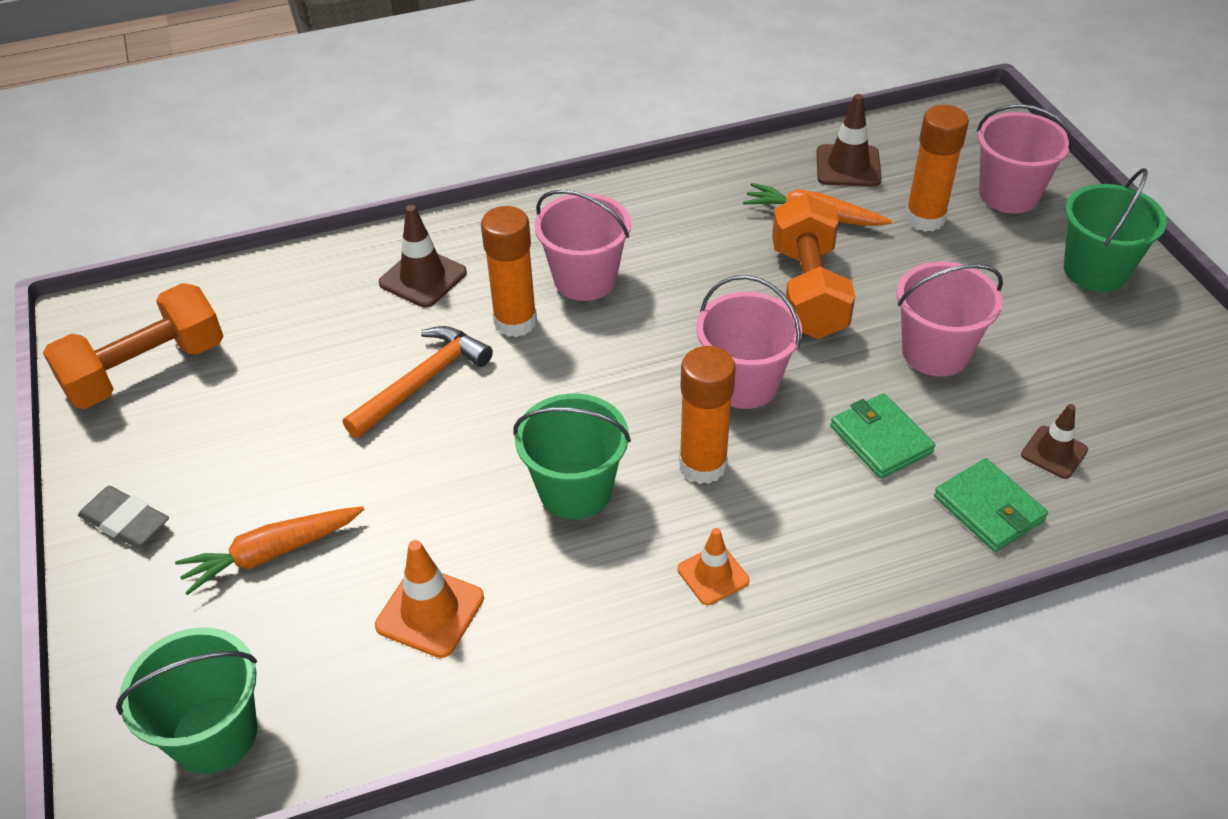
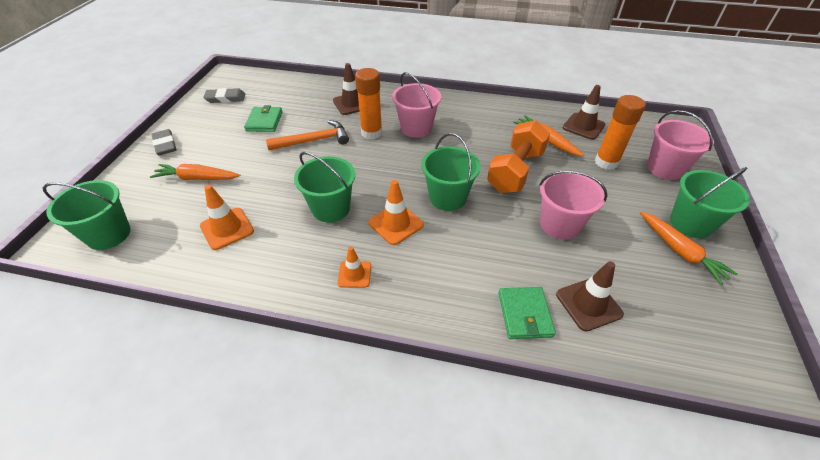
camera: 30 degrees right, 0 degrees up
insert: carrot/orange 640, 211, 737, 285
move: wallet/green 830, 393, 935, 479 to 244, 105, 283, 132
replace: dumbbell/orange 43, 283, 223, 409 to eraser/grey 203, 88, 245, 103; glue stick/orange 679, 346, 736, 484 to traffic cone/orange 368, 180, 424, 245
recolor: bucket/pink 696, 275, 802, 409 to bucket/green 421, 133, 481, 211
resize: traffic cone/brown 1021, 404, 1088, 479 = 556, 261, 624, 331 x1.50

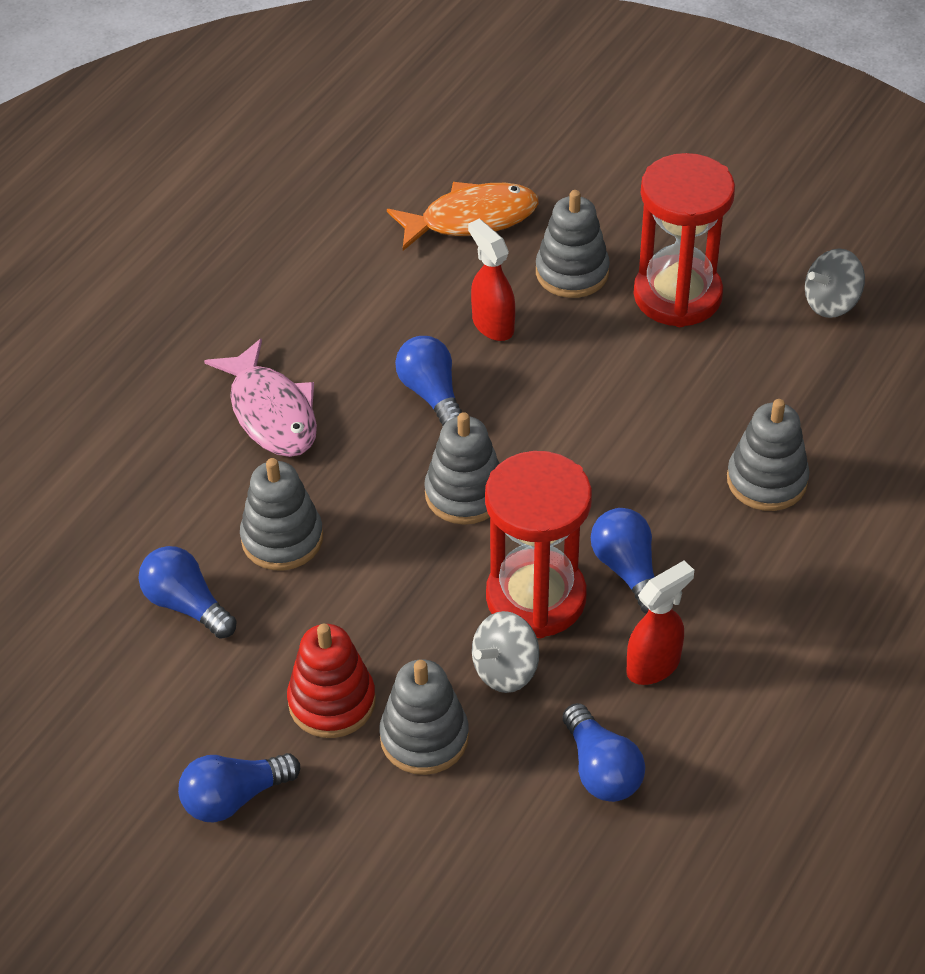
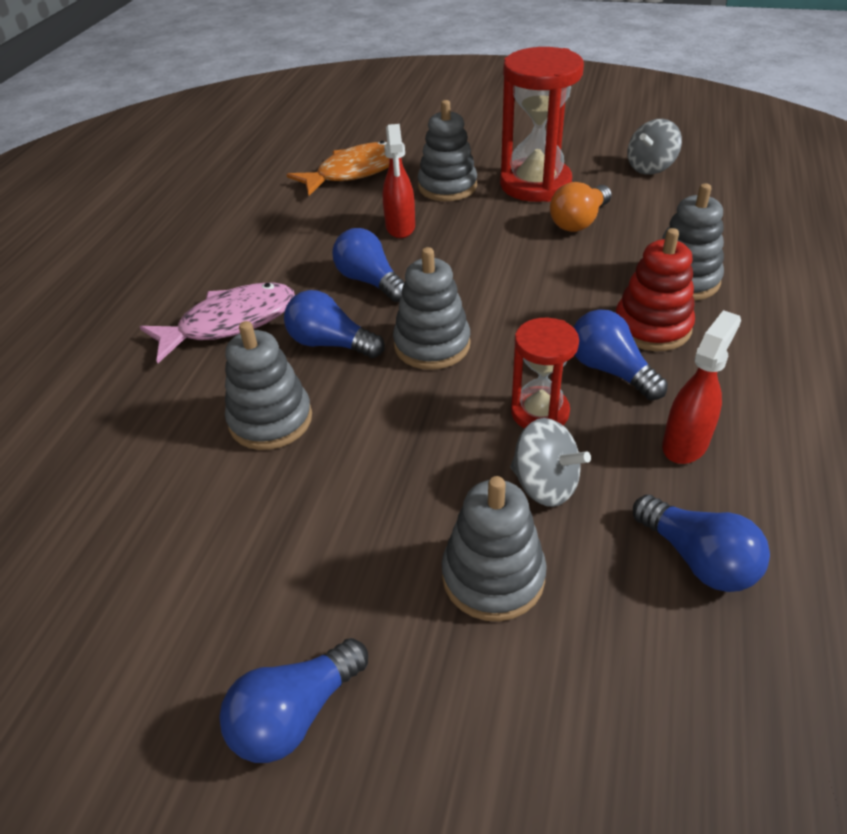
camera: 15 degrees left, 5 degrees down
insert: light bulb/orange 550, 182, 612, 232
move: light bulb/blue 138, 546, 236, 639 to 284, 290, 385, 358; stacking toy/red 287, 624, 376, 738 to 616, 228, 695, 351
rotate: fish/pink 204, 338, 317, 457 = 140, 282, 295, 363 75 degrees counterclockwise; spray bottle/red 468, 219, 515, 341 = 383, 124, 415, 238 135 degrees counterclockwise; spinning top/grey 472, 611, 539, 693 = 510, 418, 591, 507 90 degrees counterclockwise
resize: hourglass/red 485, 451, 592, 638 = 511, 318, 579, 428 x0.57

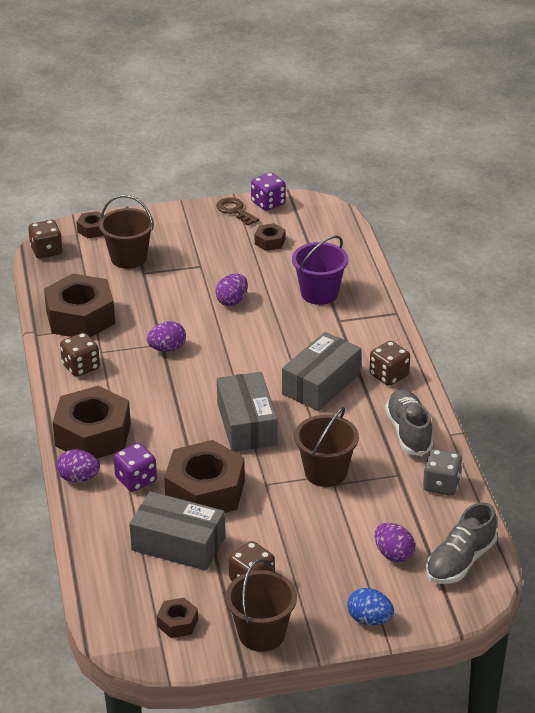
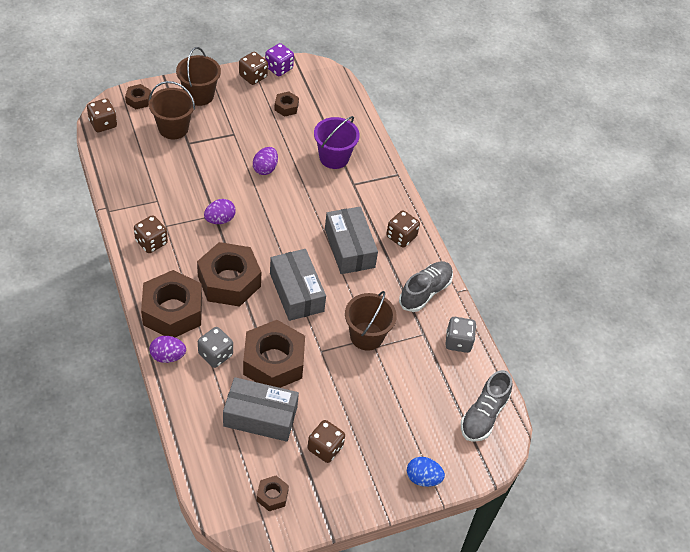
camera: 15 degrees left, 15 degrees up
delete: egg/purple 375, 523, 415, 562
move: bucket/brown 226, 559, 297, 652 to 176, 47, 221, 106; nut/brown 44, 274, 115, 337 to 197, 242, 261, 307
replace: key/brown 216, 197, 259, 226 to dice/brown 239, 52, 268, 85
recolor: dice/purple 114, 443, 157, 492 to dice/grey 198, 327, 233, 368
rotate: box/grey 282, 332, 361, 411 = 325, 206, 378, 274 45 degrees counterclockwise; shoe/grey 385, 389, 433, 456 = 399, 261, 453, 312 60 degrees clockwise

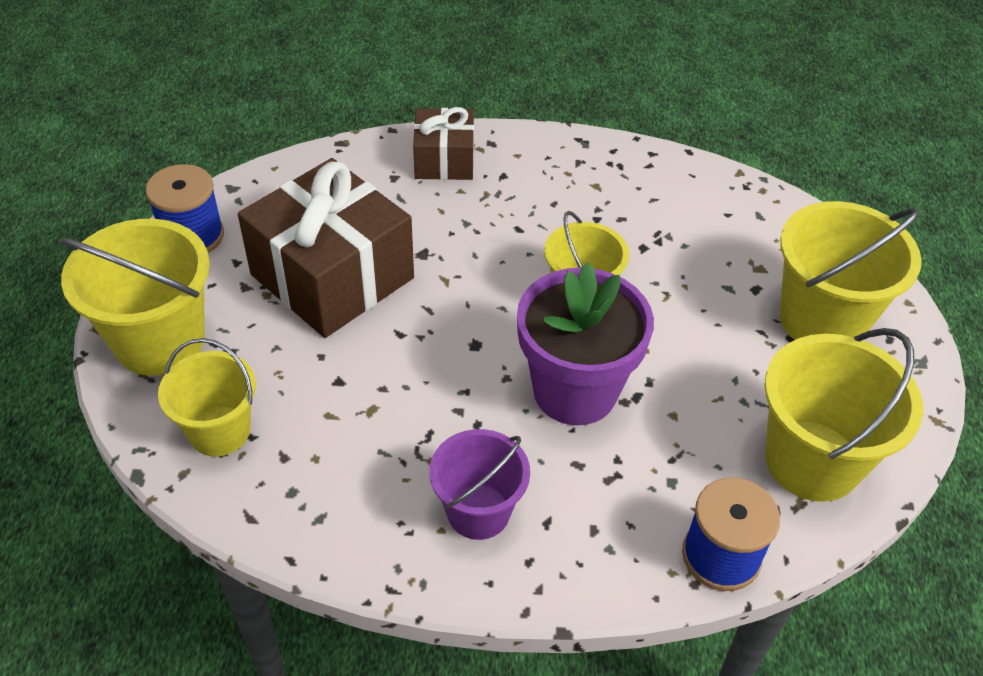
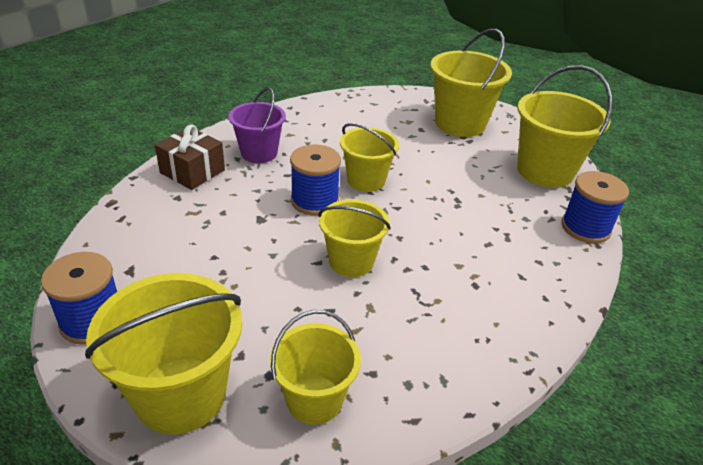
camera: 55 degrees left, 10 degrees down
delete: gift/brown 238, 158, 414, 338; flower pot/purple 517, 263, 654, 425
insert: spool/blue 290, 144, 341, 216; bucket/yellow 318, 199, 391, 277
move: bucket/purple 430, 429, 530, 540 to 229, 87, 286, 163

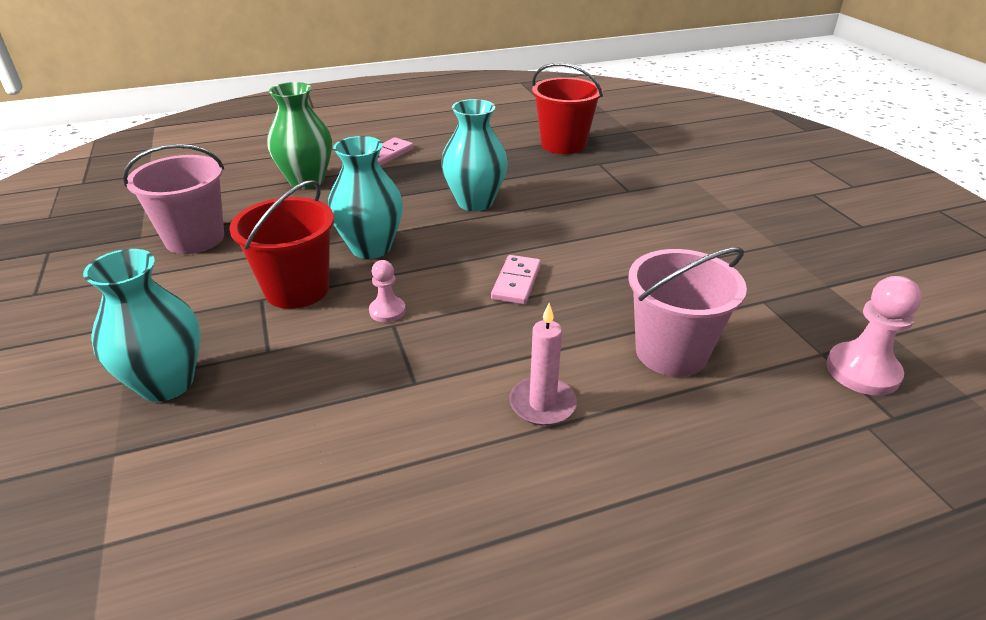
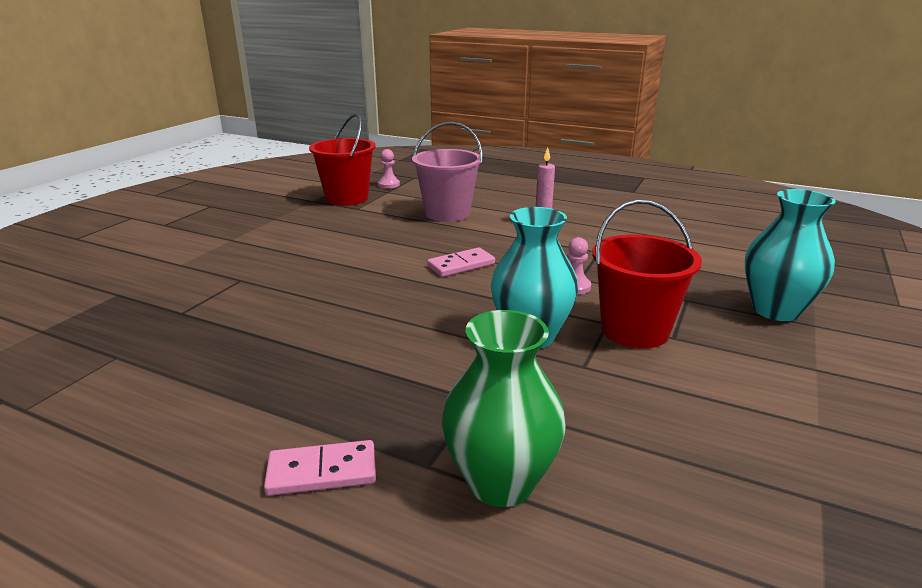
camera: 135 degrees left, 10 degrees down
delete: bucket/pink 123, 144, 224, 254; vase/turquoise 441, 99, 508, 211
move: bucket/red 532, 63, 603, 154 to 309, 113, 376, 206
resize: pawn/pink 826, 276, 922, 396 = 378, 149, 400, 188 x0.59

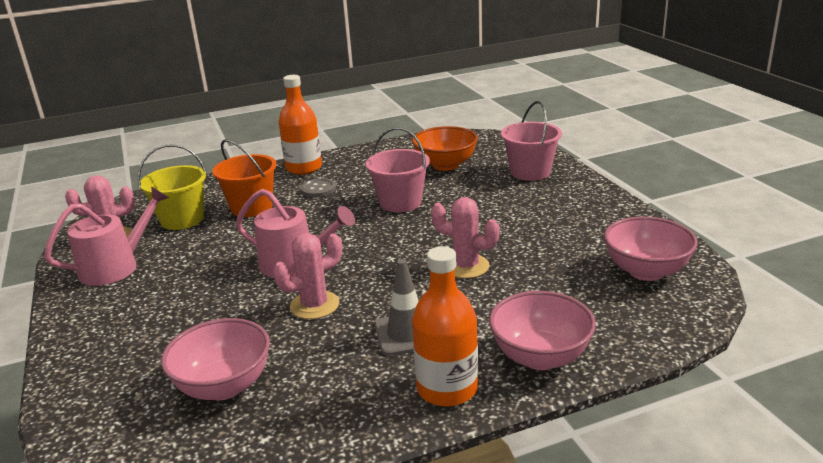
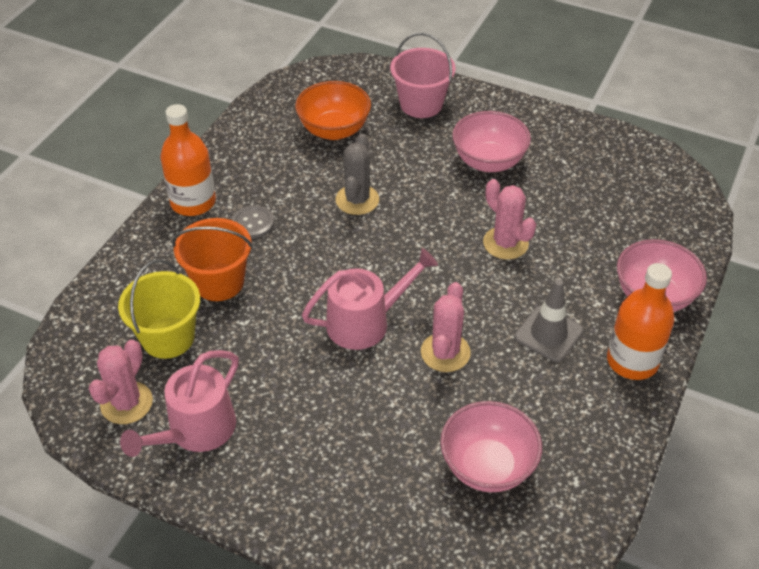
camera: 45 degrees left, 20 degrees up
move: bowl/pink 604, 217, 698, 281 to 452, 111, 531, 172
replace: bucket/pink 366, 127, 430, 212 to cactus/grey 336, 134, 379, 215
rotate: watering can/pink 44, 186, 169, 286 = 120, 350, 239, 457 150 degrees counterclockwise; cactus/pink 431, 197, 500, 279 = 483, 179, 536, 259 75 degrees clockwise

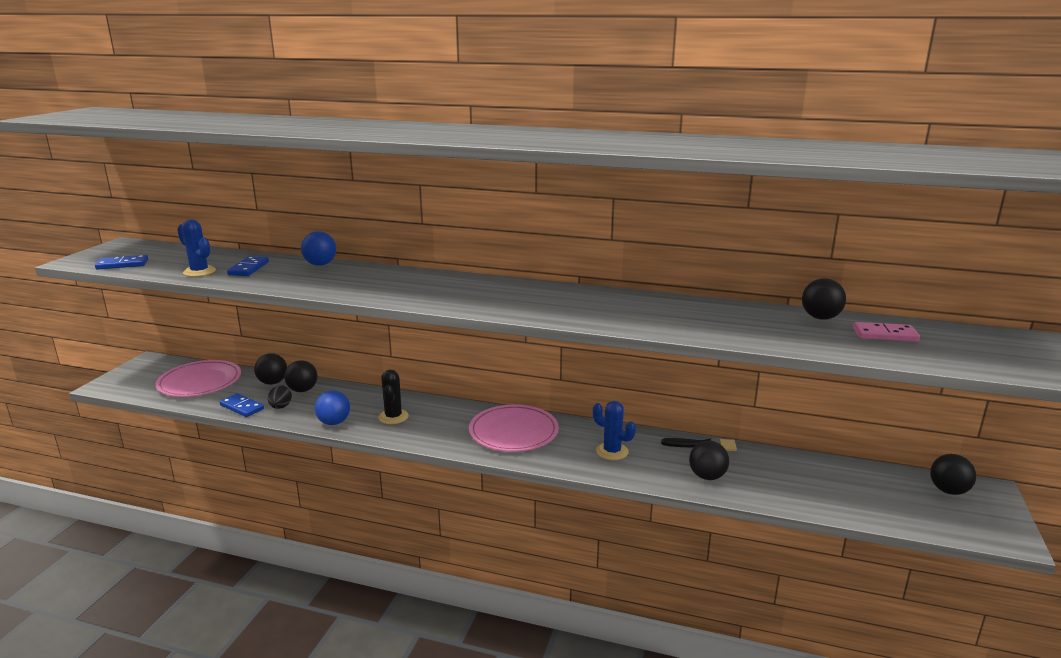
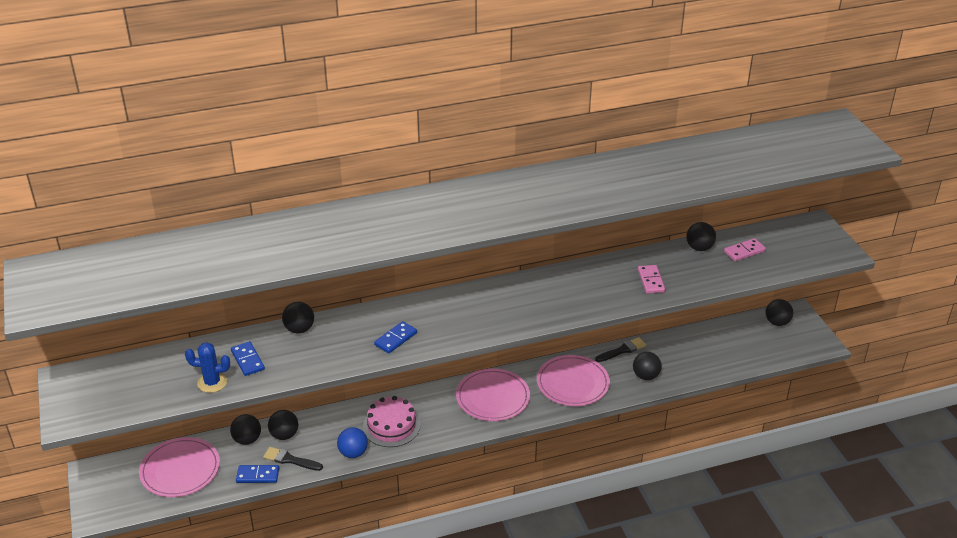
camera: 35 degrees left, 15 degrees up
insert: domino/pink 638, 265, 665, 293
move: domino/blue 95, 255, 148, 270 to 374, 321, 417, 354
replace: egg/black 268, 385, 292, 409 to brush/black 263, 447, 323, 471; cactus/black 378, 369, 409, 424 to cake/pink 363, 396, 420, 447; cactus/blue 593, 401, 636, 460 to plate/pink 537, 355, 610, 406
recolor: ball/blue 301, 231, 336, 266 to ball/black 282, 302, 314, 333

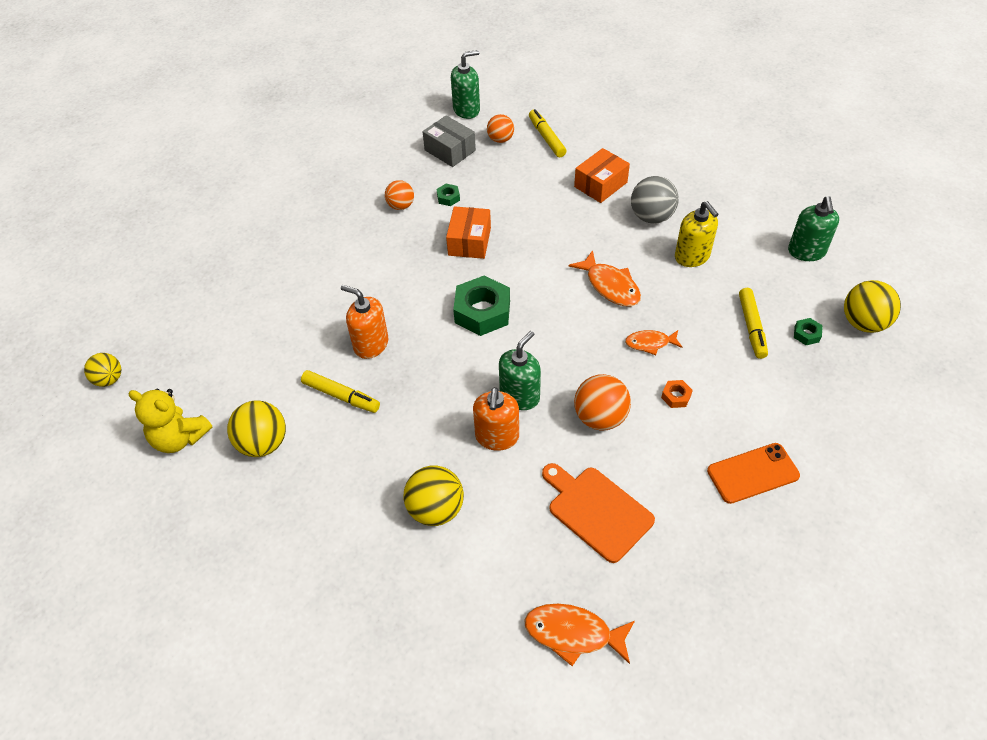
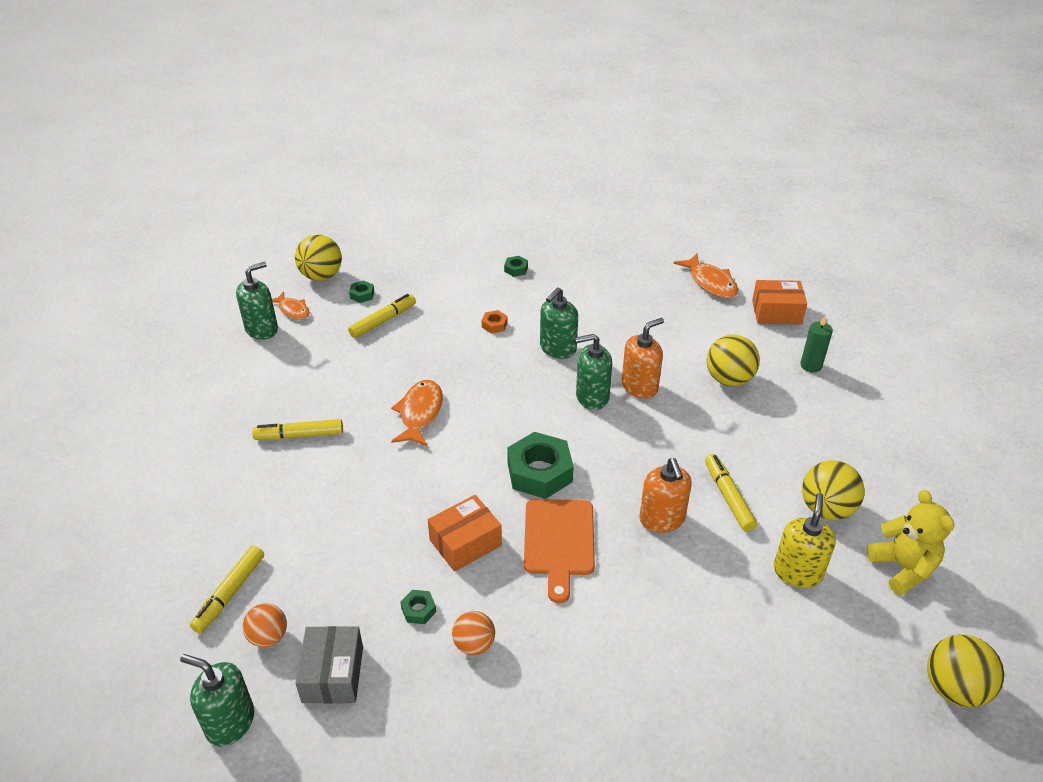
camera: 135 degrees left, 10 degrees down
insert: candle/green 800, 316, 833, 372
move: fish/orange 625, 330, 683, 355 to 272, 292, 310, 320; cutting board/orange 542, 463, 655, 563 to 524, 499, 595, 603; box/orange 574, 148, 630, 203 to 752, 280, 807, 325; soap dispenser/yellow 675, 201, 719, 267 to 774, 493, 836, 588
replace: ball/grey 631, 176, 679, 224 to marker/yellow 252, 419, 343, 440; phone/orange 707, 443, 800, 504 to nut/green 504, 256, 528, 277; ball/orange 574, 374, 631, 431 to soap dispenser/green 540, 287, 578, 359
resize: ball/yellow 84, 353, 121, 387 = 927, 634, 1004, 708 x1.55

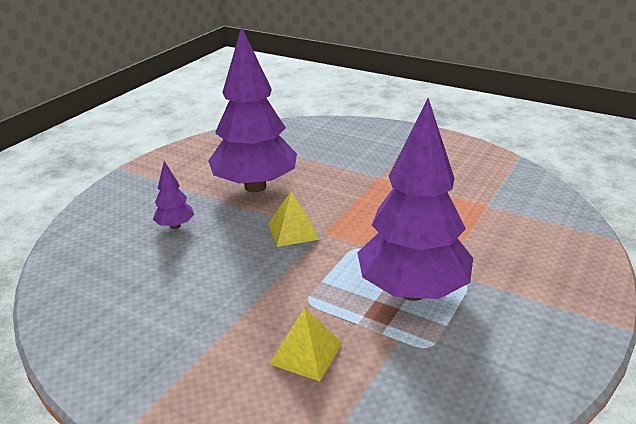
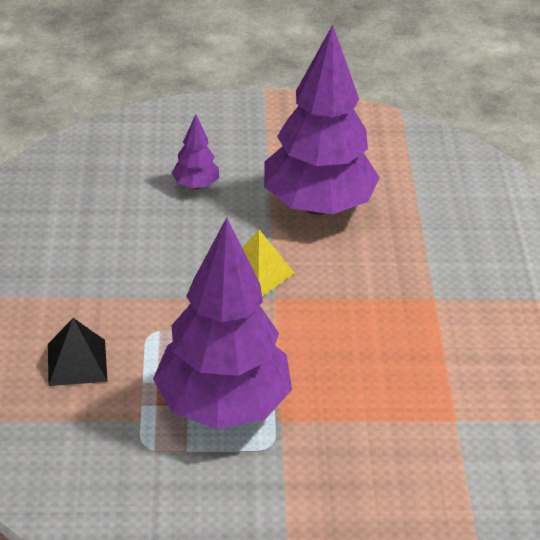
camera: 55 degrees right, 10 degrees up
recolor: pyramid/yellow 269, 308, 342, 381 to pyramid/black 48, 318, 107, 386

